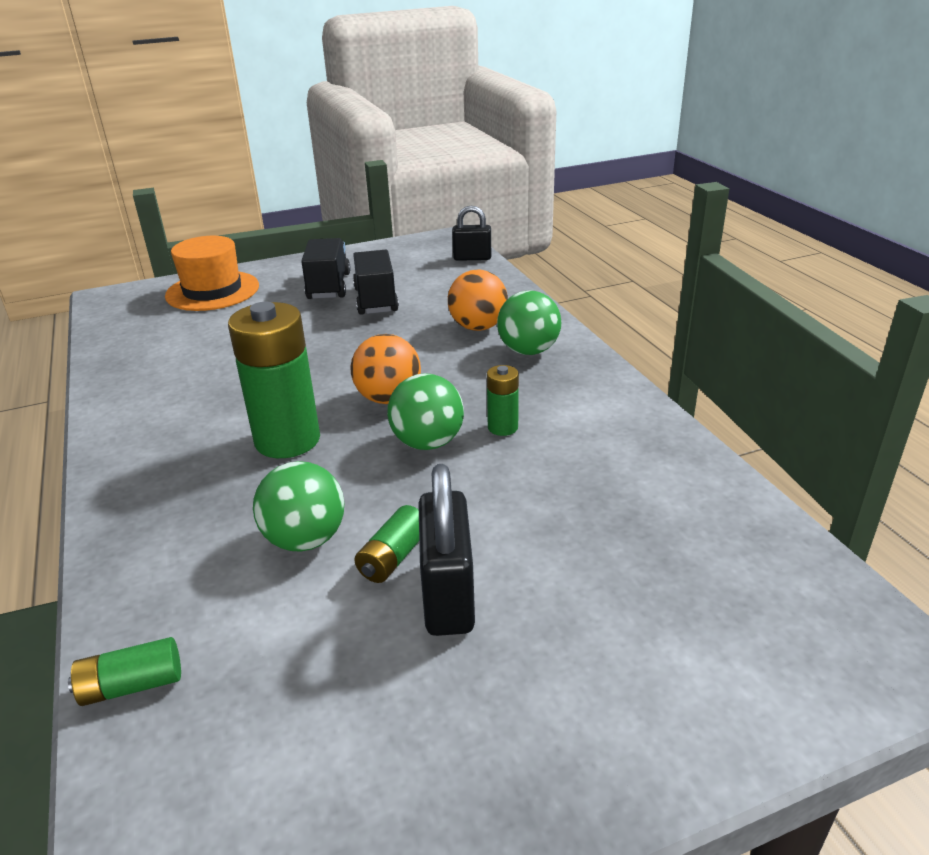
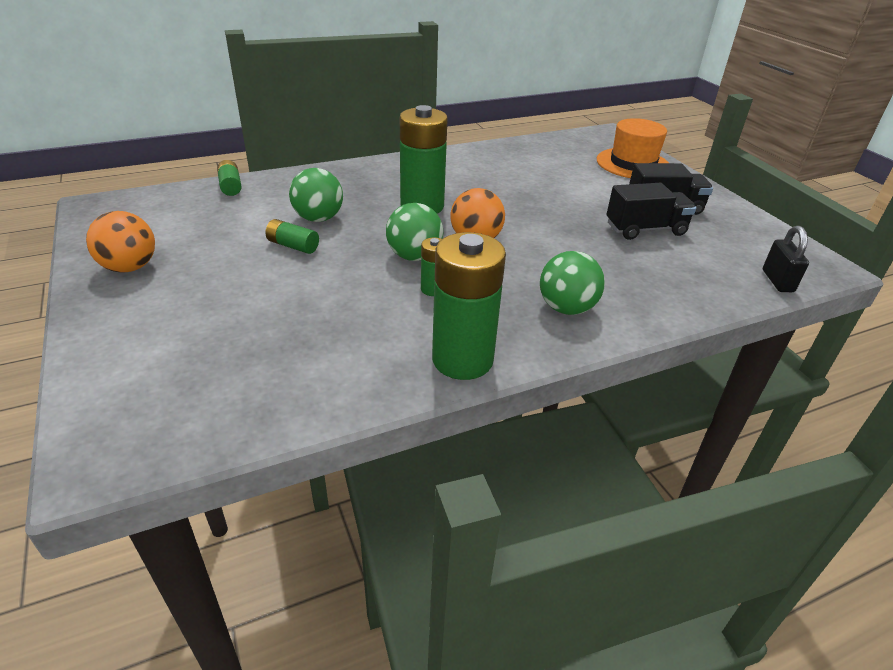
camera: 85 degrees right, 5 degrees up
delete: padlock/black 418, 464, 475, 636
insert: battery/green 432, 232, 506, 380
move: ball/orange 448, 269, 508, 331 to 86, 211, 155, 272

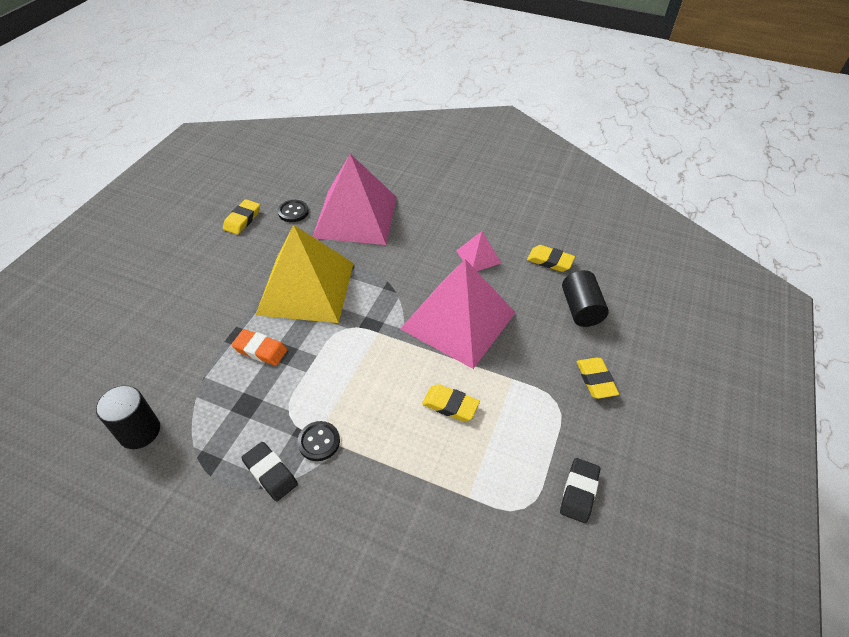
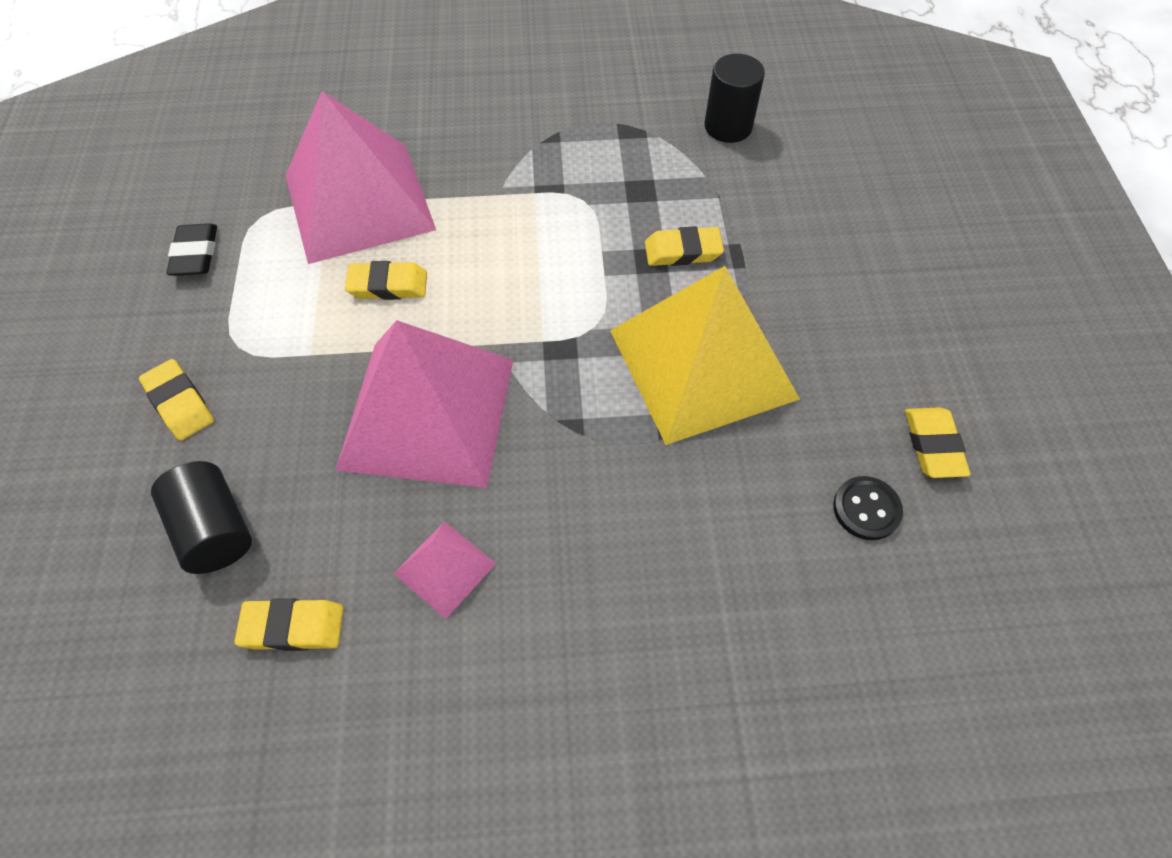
camera: 155 degrees right, 10 degrees up
delete: eraser/black 241, 442, 298, 501; button/black 297, 421, 340, 461
move: pyramid/pink 313, 154, 397, 245 to 285, 91, 436, 264
recolor: eraser/orange 232, 329, 288, 366 to eraser/yellow 645, 226, 724, 266

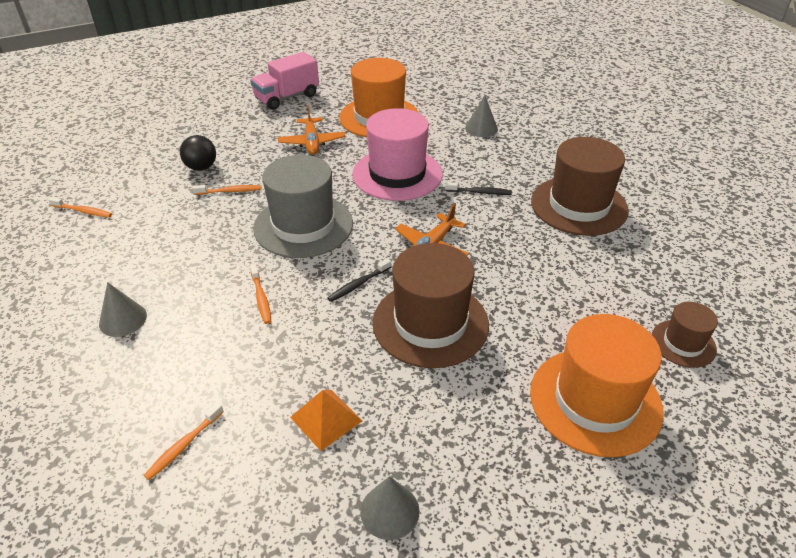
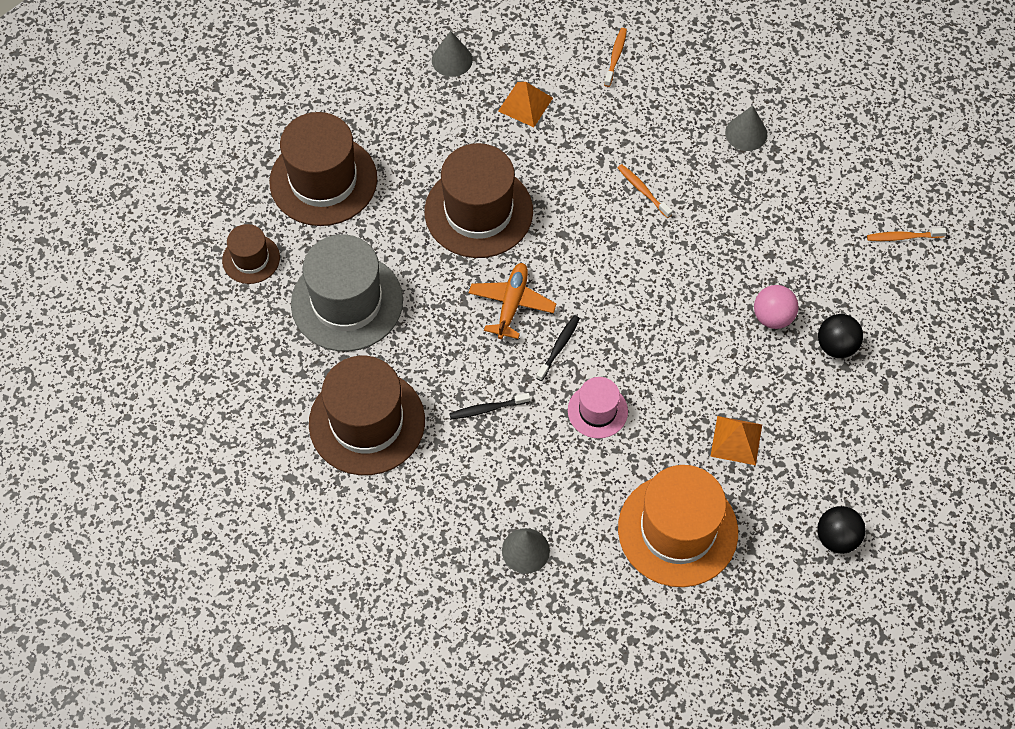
camera: 160 degrees right, 20 degrees up
move: hat/grey 253, 155, 353, 258 to 291, 234, 403, 351; toothbrush/black 328, 258, 391, 302 to 536, 315, 580, 381
replace: plane/orange 278, 105, 345, 155 to pyramid/orange 710, 416, 762, 465; toothbrush/orange 193, 185, 261, 195 to ball/pink 754, 285, 799, 329; truck/pink 250, 52, 319, 110 to ball/black 817, 506, 865, 554
recolor: hat/orange 530, 314, 664, 457 to hat/brown 270, 112, 377, 226
resize: hat/pink 352, 108, 442, 201 = 568, 377, 628, 438 x0.52

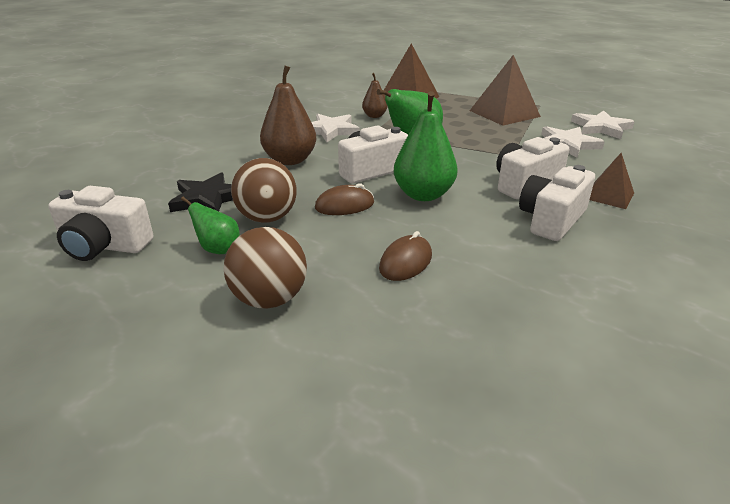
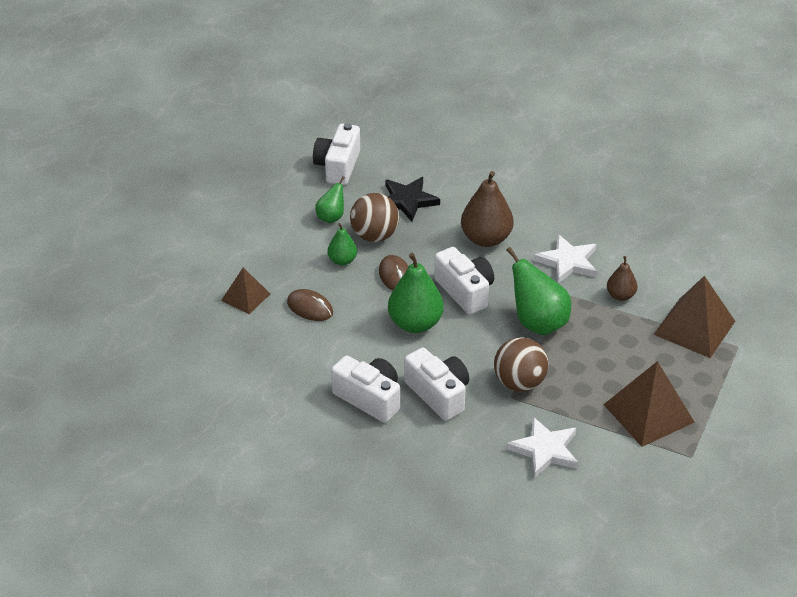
camera: 90 degrees right, 10 degrees up
delete: star/white 571, 111, 635, 139
insert: pear/green 328, 223, 357, 265
move: pyramid/brown 590, 153, 634, 209 to 221, 267, 270, 314; ball/brown 224, 227, 307, 309 to 494, 337, 549, 392

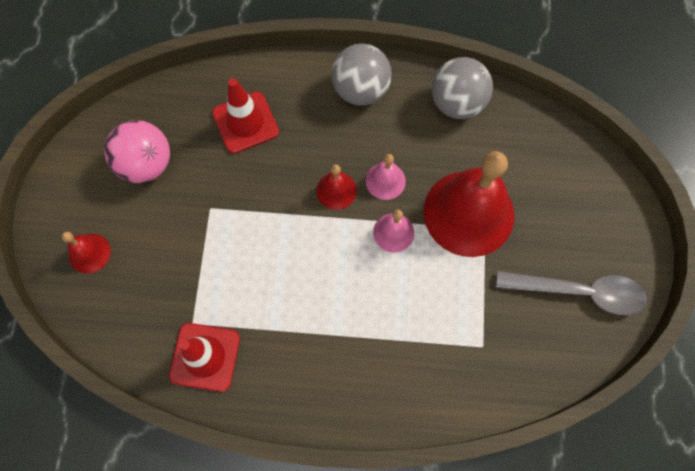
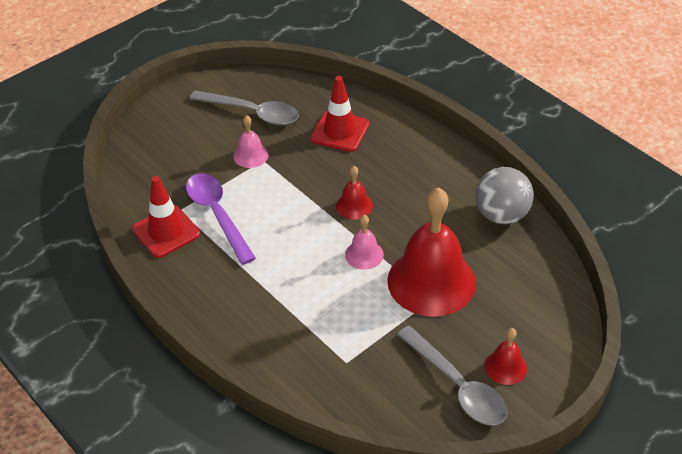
camera: 45 degrees right, 25 degrees down
delete: ball/grey 331, 43, 392, 106
insert: spoon/purple 186, 173, 256, 265
move: bell/pink 366, 154, 406, 200 to 233, 115, 269, 168; bell/red 61, 232, 111, 274 to 485, 328, 527, 385
replace: ball/pink 104, 120, 170, 183 to spoon/grey 190, 90, 299, 125

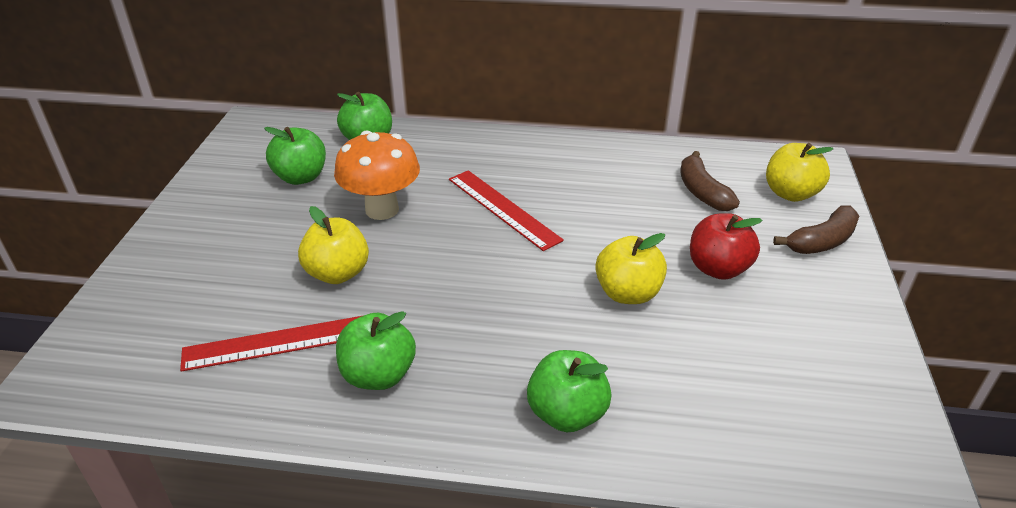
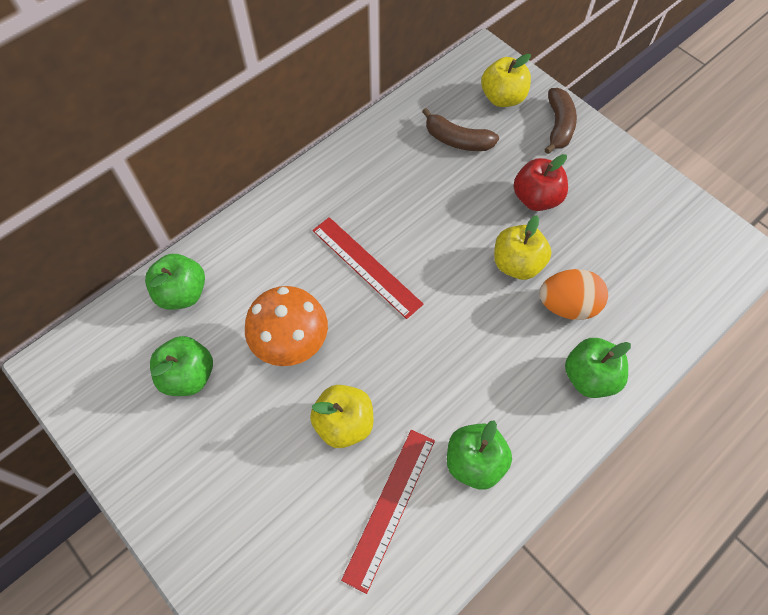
camera: 50 degrees left, 25 degrees up
insert: egg/orange 539, 269, 608, 320
rotate: ruler/red 449, 170, 564, 251 = 312, 217, 423, 319 45 degrees clockwise

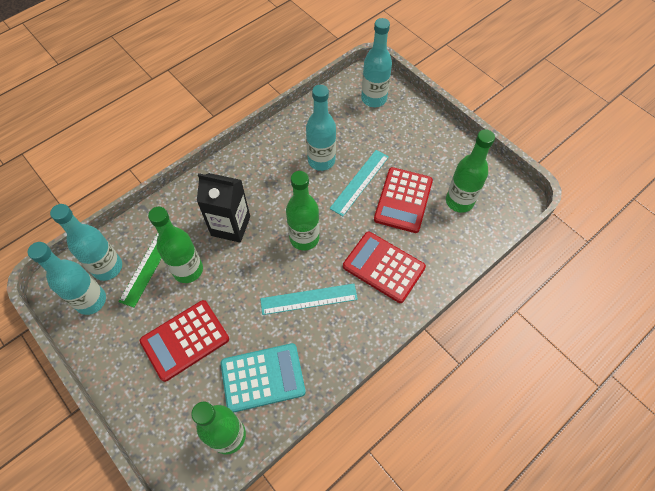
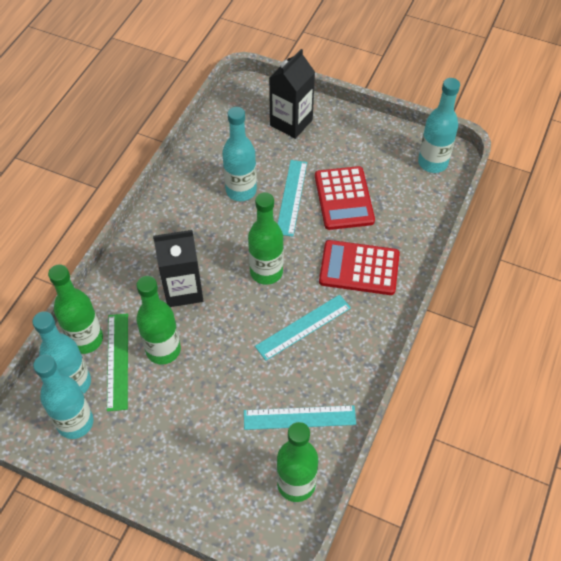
camera: 25 degrees left, 5 degrees down
delete: calculator/red 140, 300, 229, 382
insert: carton/black 269, 49, 315, 139
move: bottle/green 446, 129, 495, 213 to 48, 264, 103, 354; bottle/turquoise 361, 18, 392, 107 to 418, 78, 460, 173
replace: calculator/turquoise 221, 343, 306, 413 to ruler/turquoise 244, 405, 356, 430

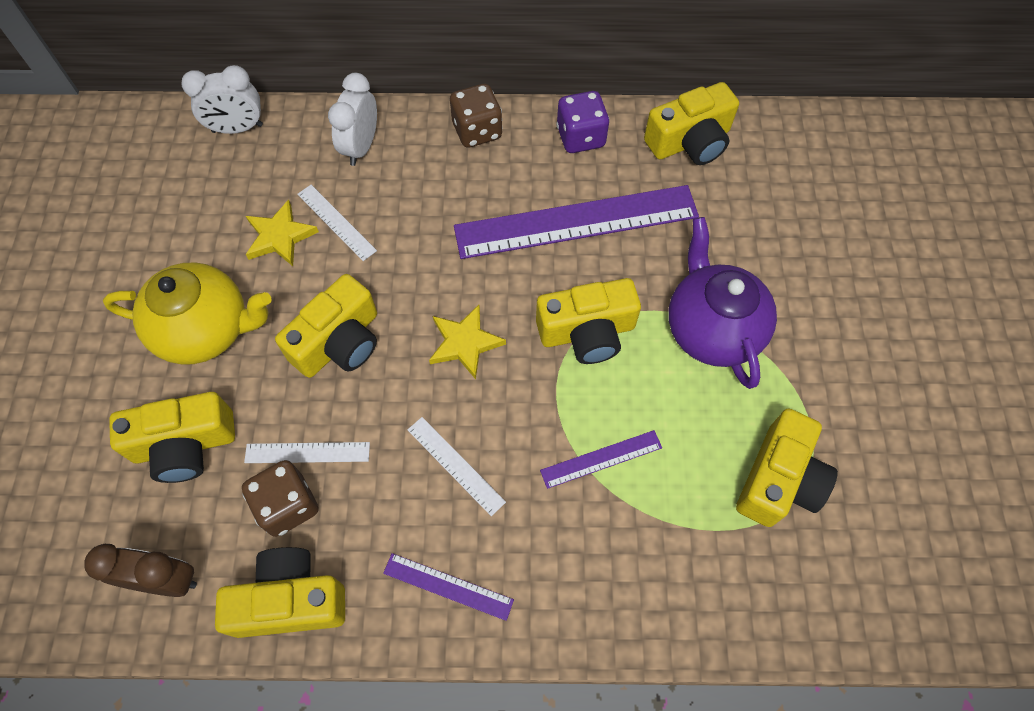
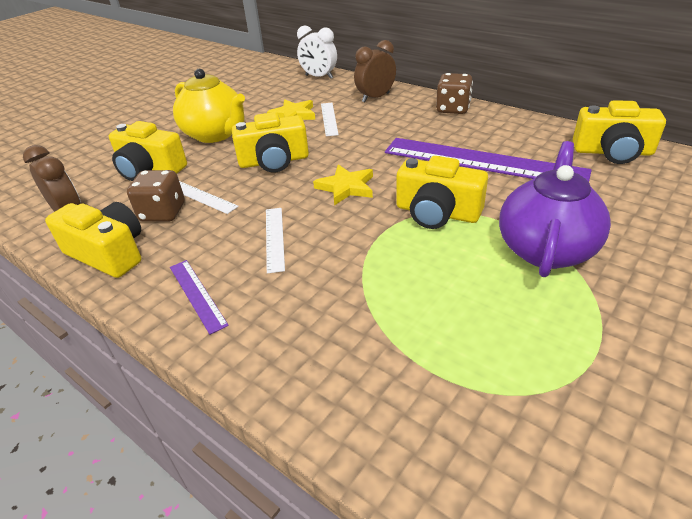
camera: 40 degrees right, 25 degrees down
delete: ruler/purple 540, 430, 662, 489; dice/purple 556, 91, 610, 153; camera/yellow 736, 408, 838, 527
recolor: clock/white 328, 73, 377, 166 to clock/brown 354, 40, 396, 102

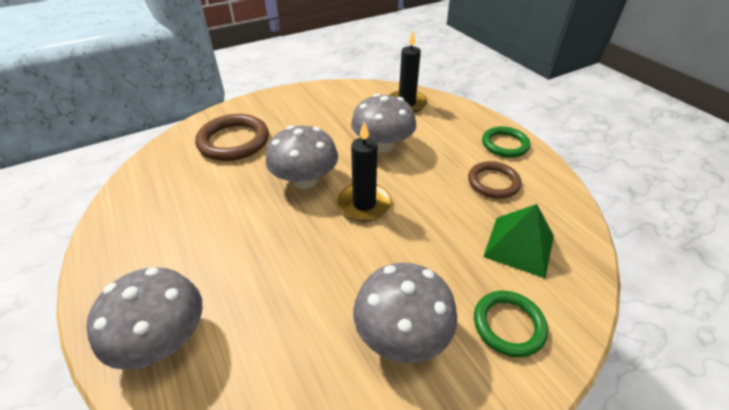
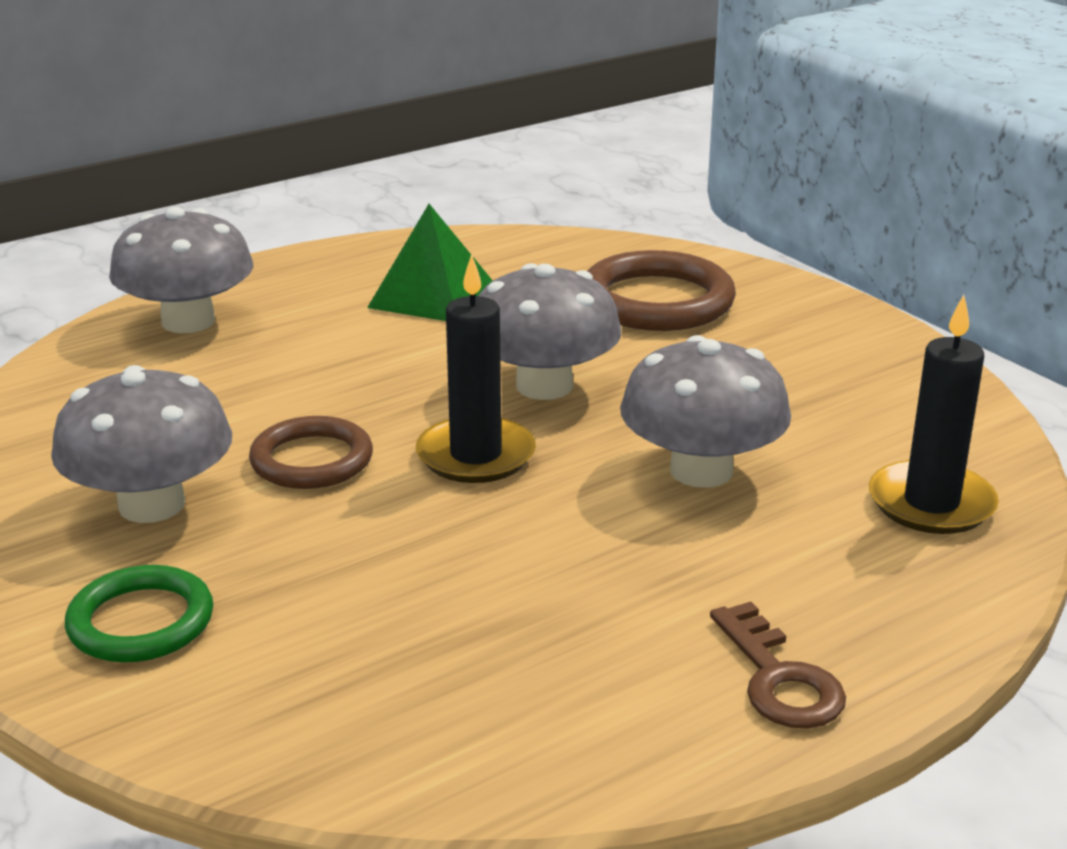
camera: 85 degrees right, 15 degrees down
move: ring/brown 468, 161, 522, 198 to 249, 416, 373, 489; pyramid/green 483, 204, 554, 278 to 367, 204, 493, 321
replace: ring/green 482, 126, 530, 158 to key/brown 710, 602, 846, 729

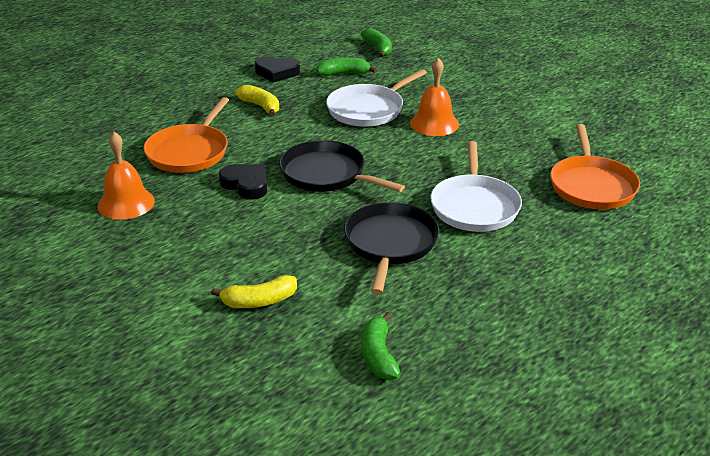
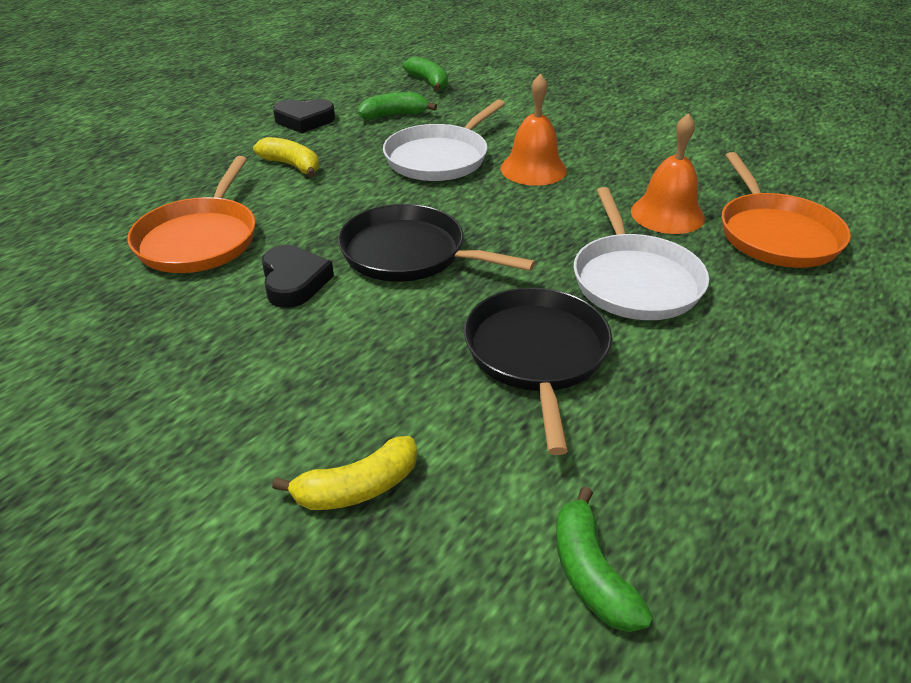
camera: 10 degrees left, 5 degrees up
move: bell/orange 97, 132, 155, 220 to 631, 113, 705, 234
rotate: heart/black 219, 164, 268, 200 = 262, 245, 334, 308 45 degrees clockwise

